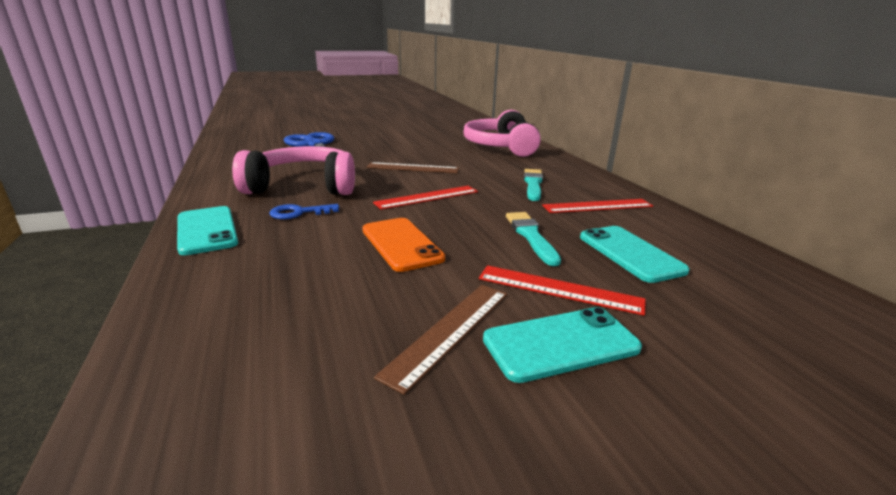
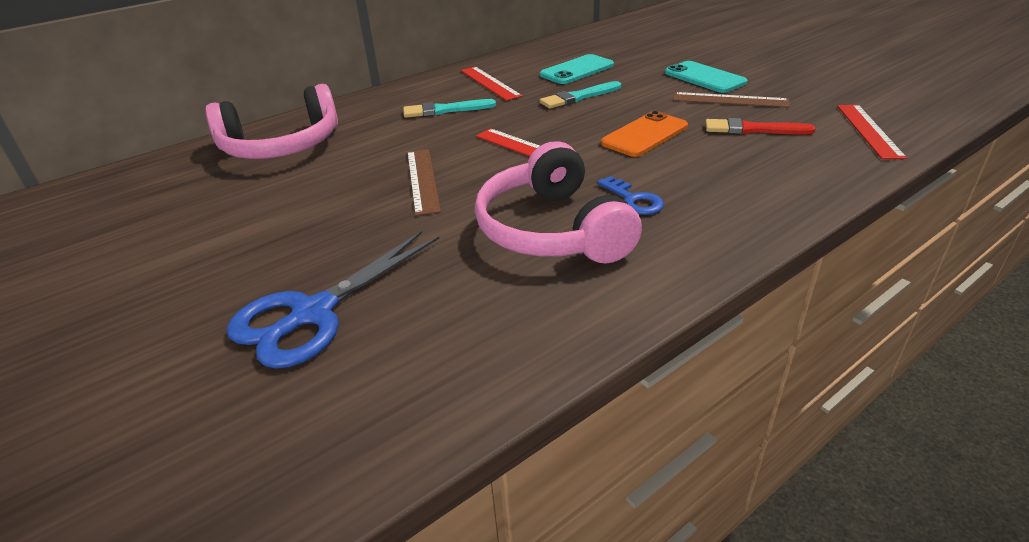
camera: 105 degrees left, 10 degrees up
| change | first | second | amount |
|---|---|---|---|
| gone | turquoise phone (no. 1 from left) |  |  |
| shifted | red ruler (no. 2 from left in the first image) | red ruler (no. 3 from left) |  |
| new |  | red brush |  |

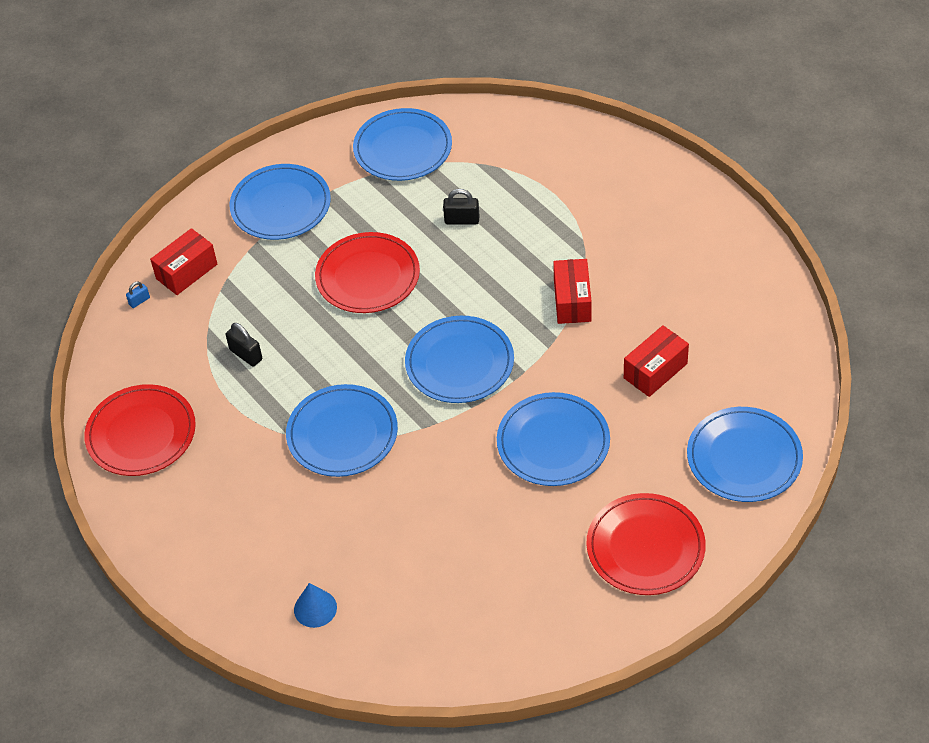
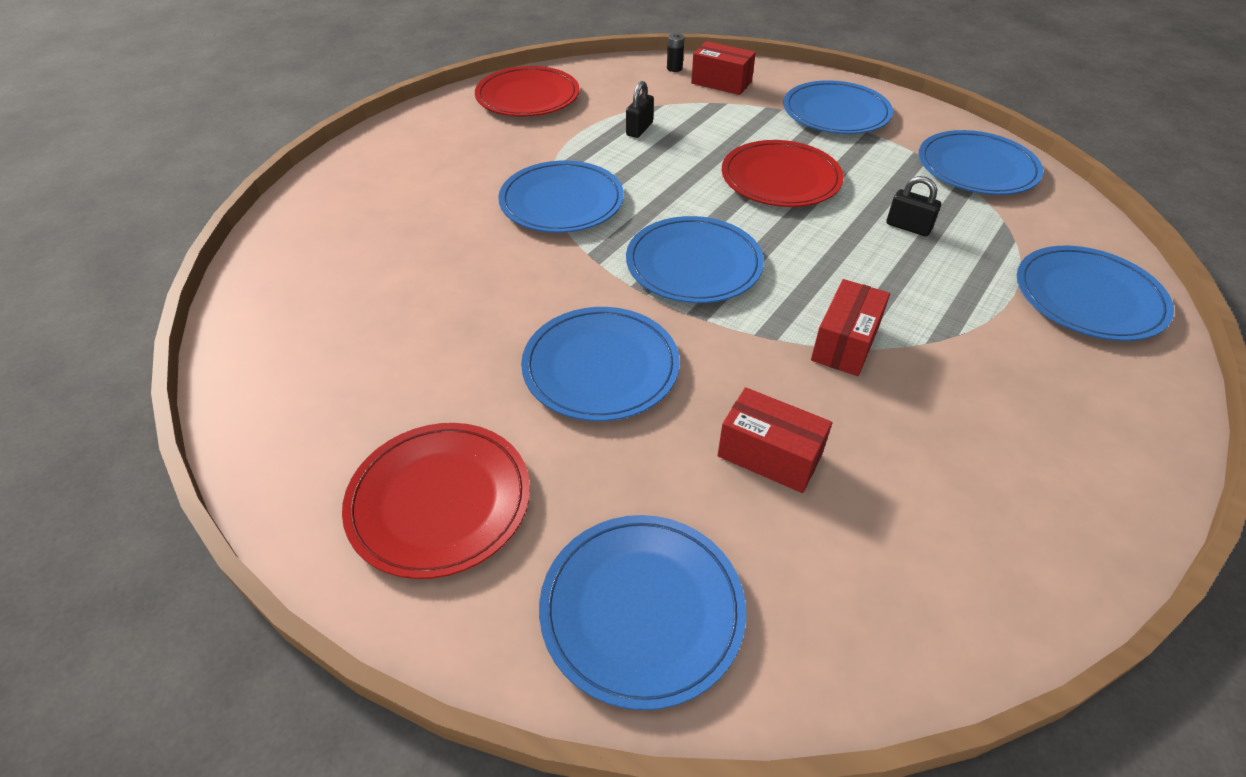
camera: 70 degrees right, 5 degrees down
| change | first | second | amount |
|---|---|---|---|
| swapped | blue padlock | black battery |  |
| gone | blue cone |  |  |
| rotated | black padlock (no. 2 from left) |  | 45 degrees counterclockwise |
| rotated | red box (no. 2 from left in the first image) | red box (no. 3 from left) | 45 degrees counterclockwise |
| new |  | blue plate (no. 7 from left) |  |

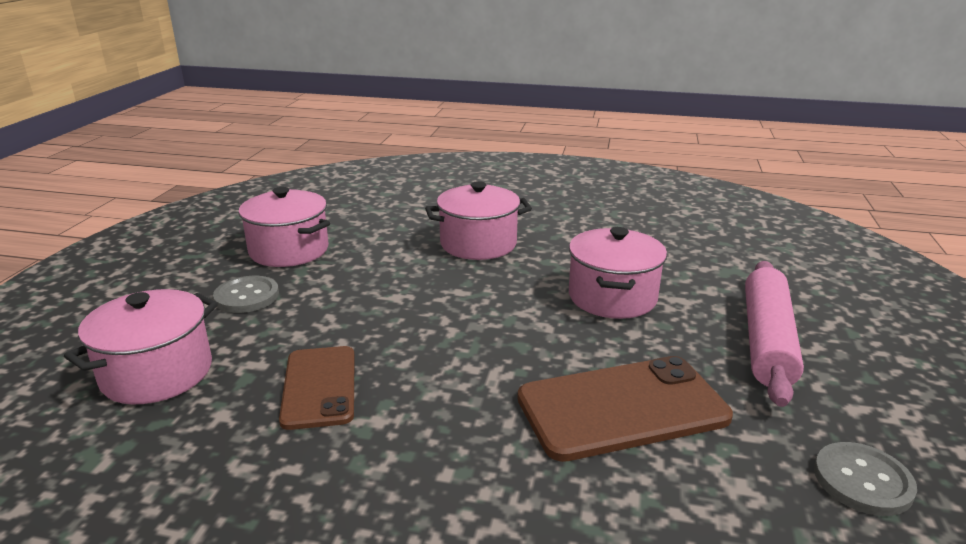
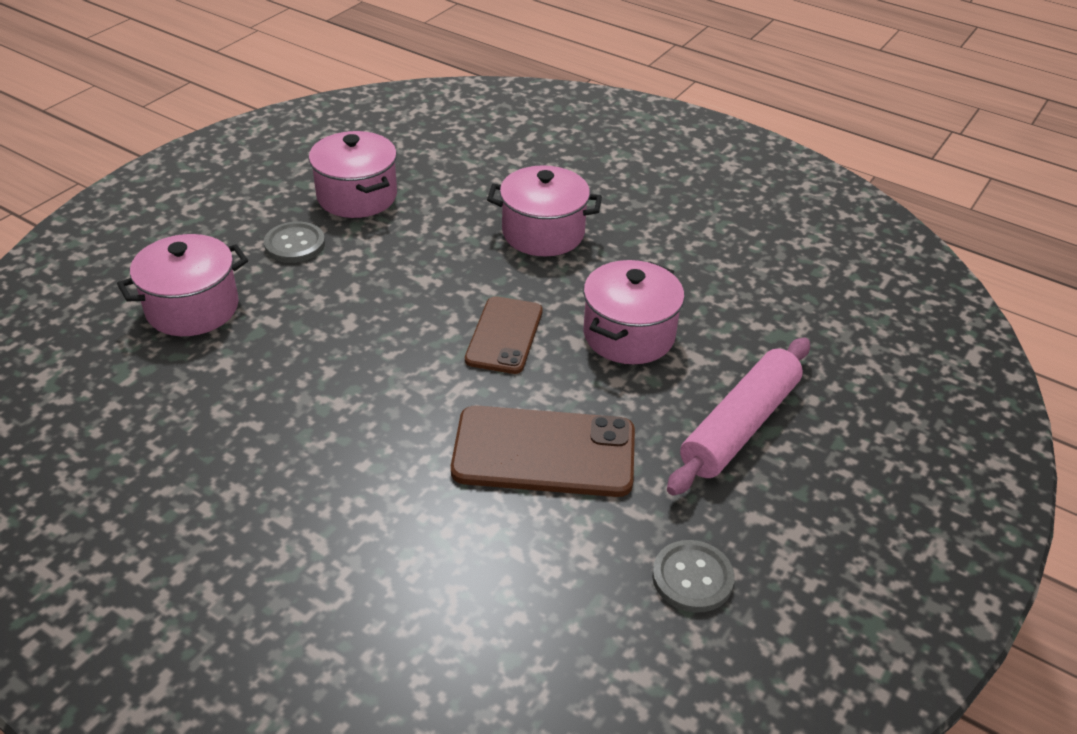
camera: 20 degrees right, 15 degrees up
| change | first | second | amount |
|---|---|---|---|
| shifted | brown phone (no. 1 from left) |  |  |

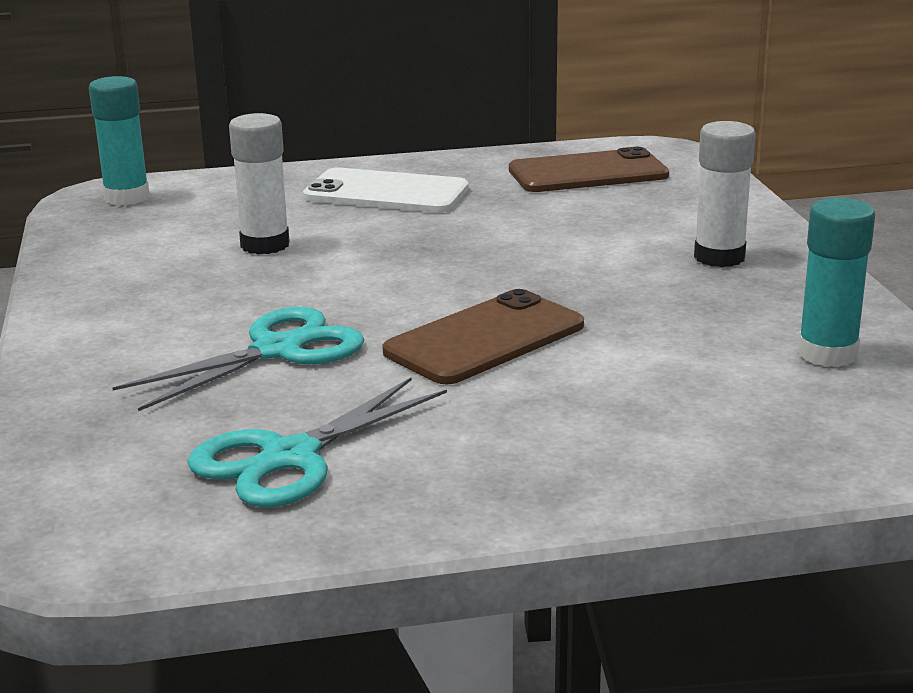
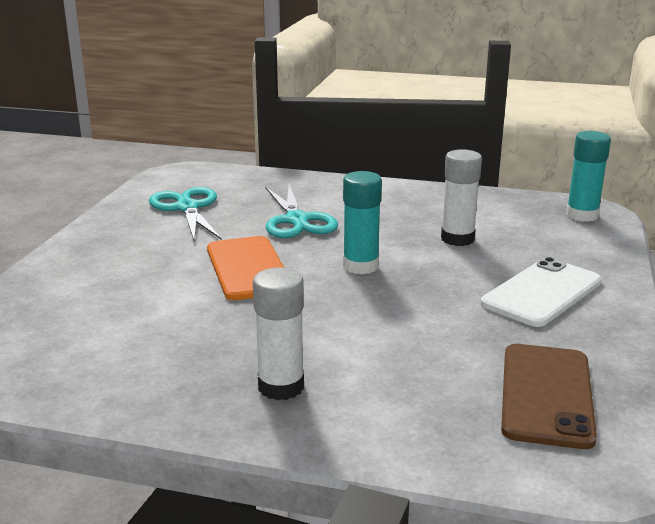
camera: 115 degrees right, 0 degrees up
| change | first | second | amount |
|---|---|---|---|
| repainted | brown phone (no. 1 from left) | orange phone |  |
| shifted | turquoise glue stick (no. 2 from left in the first image) | turquoise glue stick (no. 1 from left) |  |

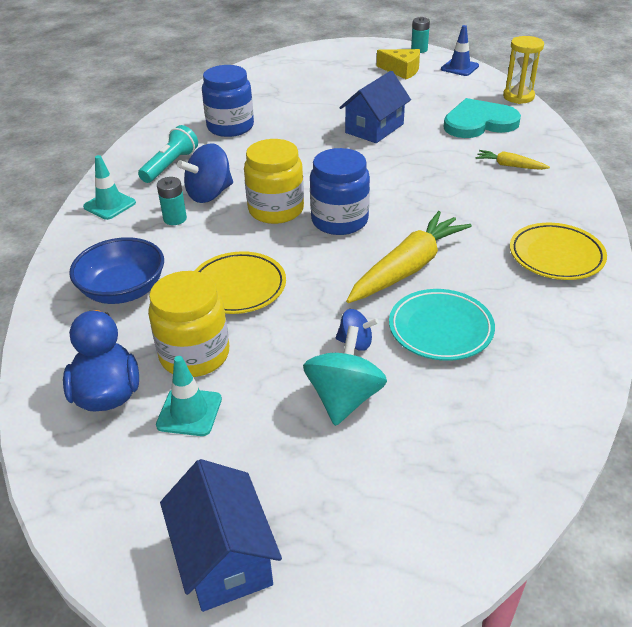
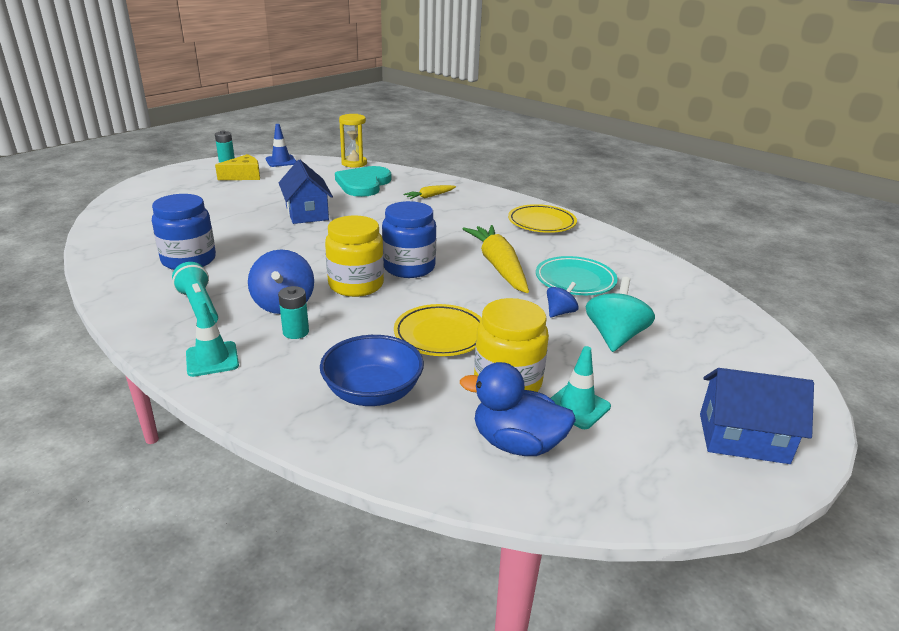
camera: 60 degrees left, 10 degrees down
| change | first | second | amount |
|---|---|---|---|
| rotated | turquoise spinning top |  | 60 degrees clockwise |

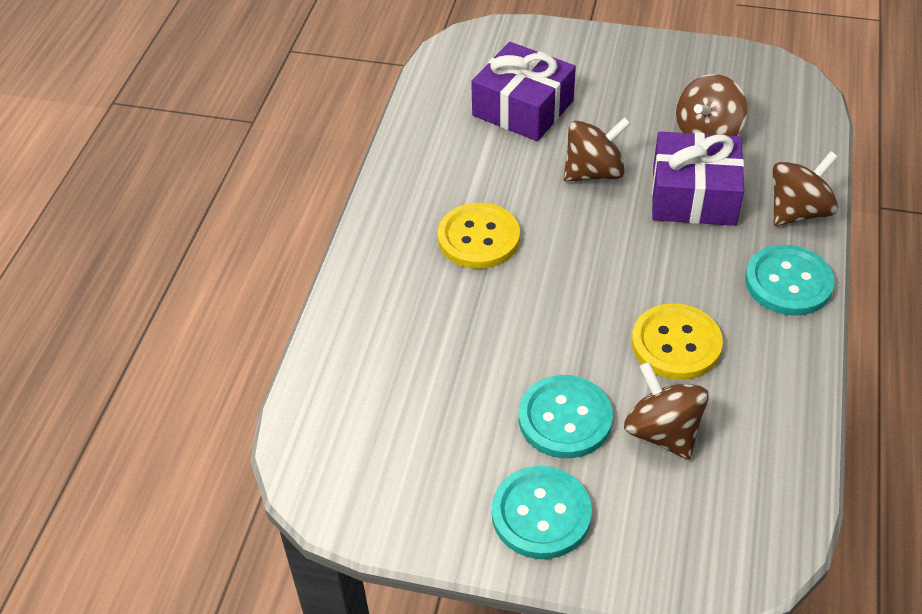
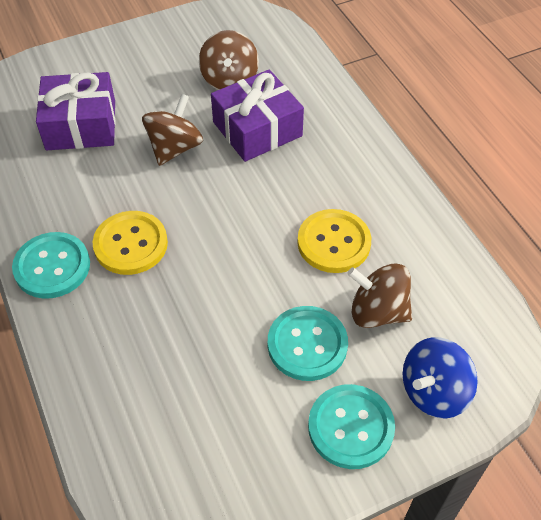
camera: 40 degrees left, 5 degrees up
| change | first | second | amount |
|---|---|---|---|
| shifted | turquoise button (no. 3 from left in the first image) | turquoise button (no. 1 from left) |  |
| gone | brown spinning top (no. 4 from left) |  |  |
| new |  | blue spinning top |  |

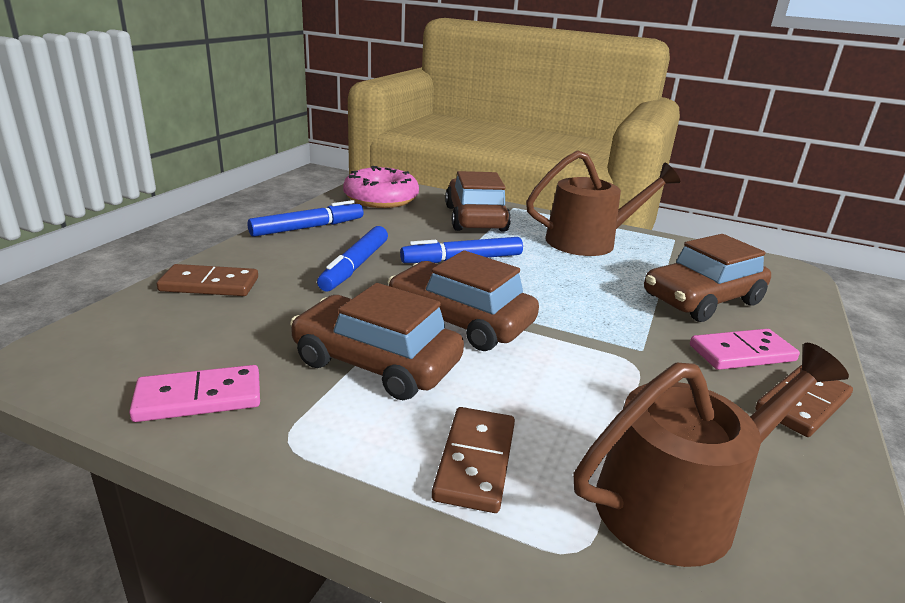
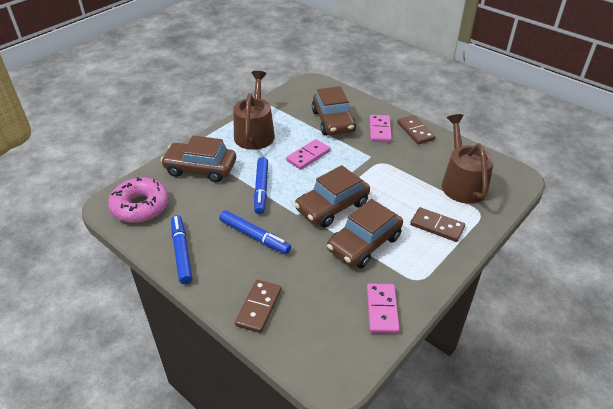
camera: 70 degrees left, 15 degrees up
| change | first | second | amount |
|---|---|---|---|
| new |  | pink domino (no. 1 from left) |  |

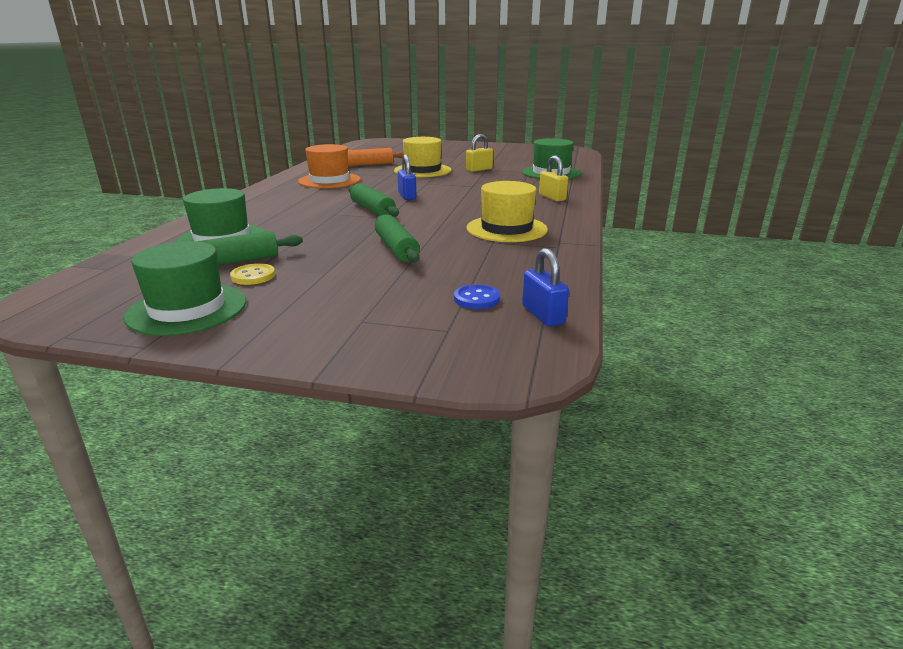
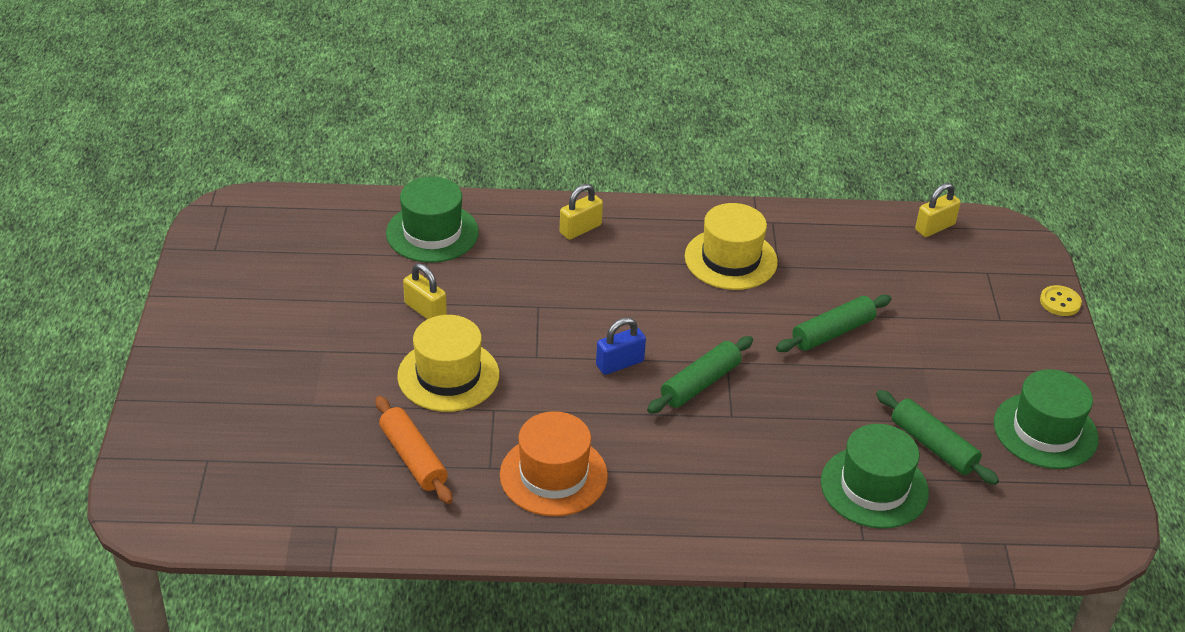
camera: 105 degrees left, 15 degrees up
| change | first | second | amount |
|---|---|---|---|
| shifted | yellow button |  |  |
| gone | blue button |  |  |
| repainted | blue padlock (no. 2 from left) | yellow padlock (no. 3 from left) |  |

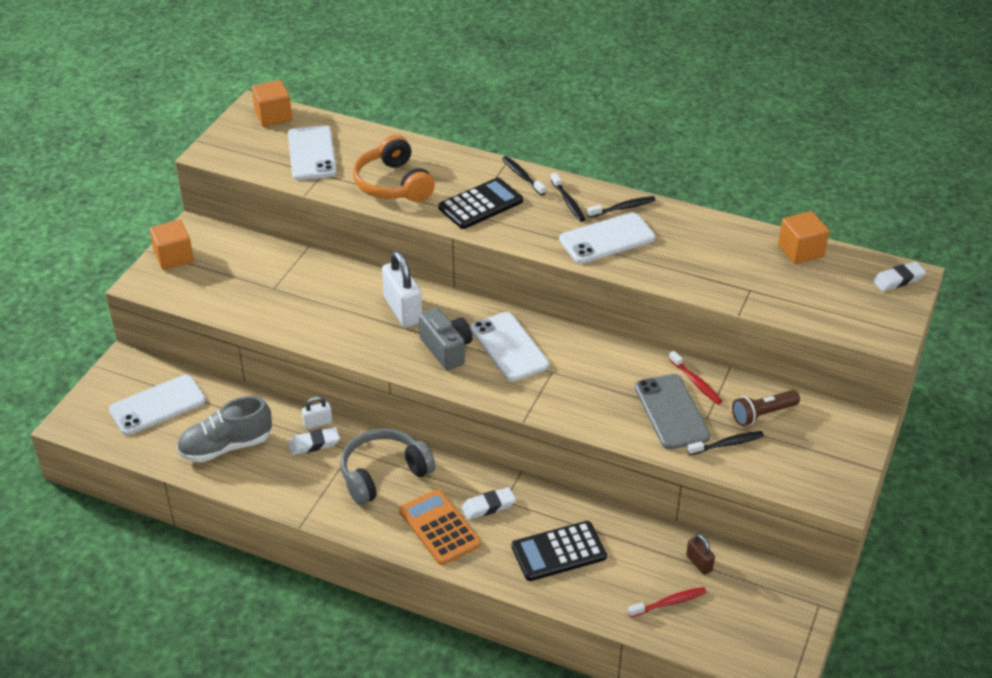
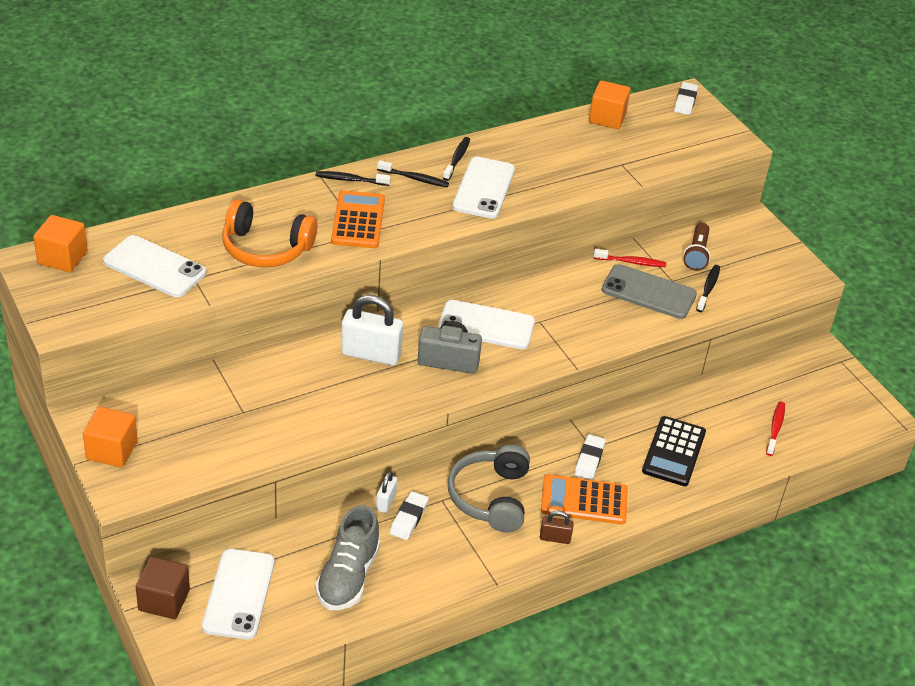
camera: 55 degrees left, 0 degrees up
| change | first | second | amount |
|---|---|---|---|
| repainted | black calculator (no. 1 from left) | orange calculator (no. 1 from left) |  |
| shifted | brown padlock |  |  |
| new |  | brown cube |  |

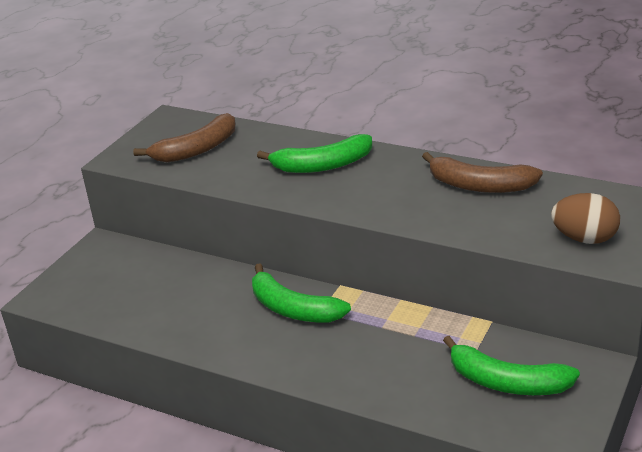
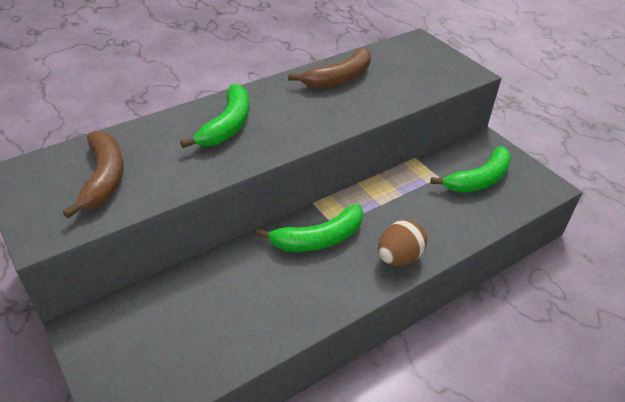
camera: 65 degrees left, 10 degrees up
| change | first | second | amount |
|---|---|---|---|
| shifted | brown egg |  |  |

